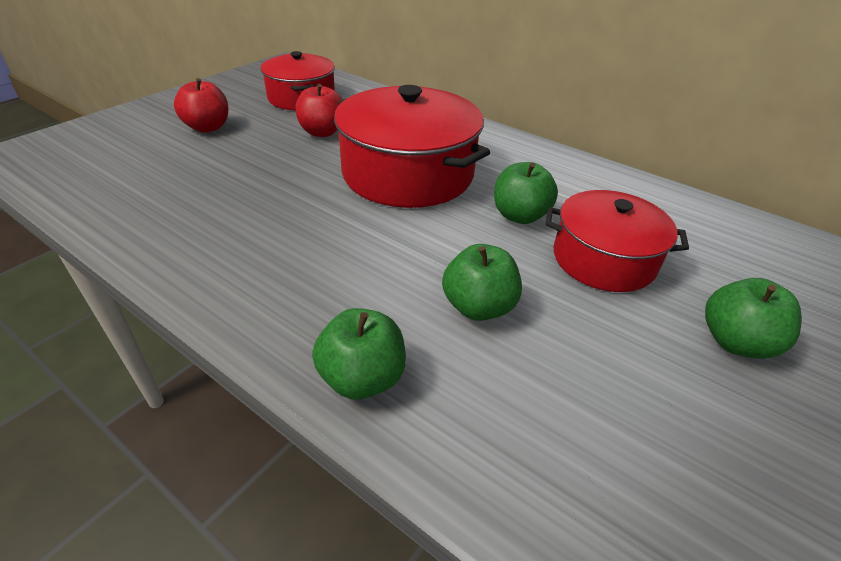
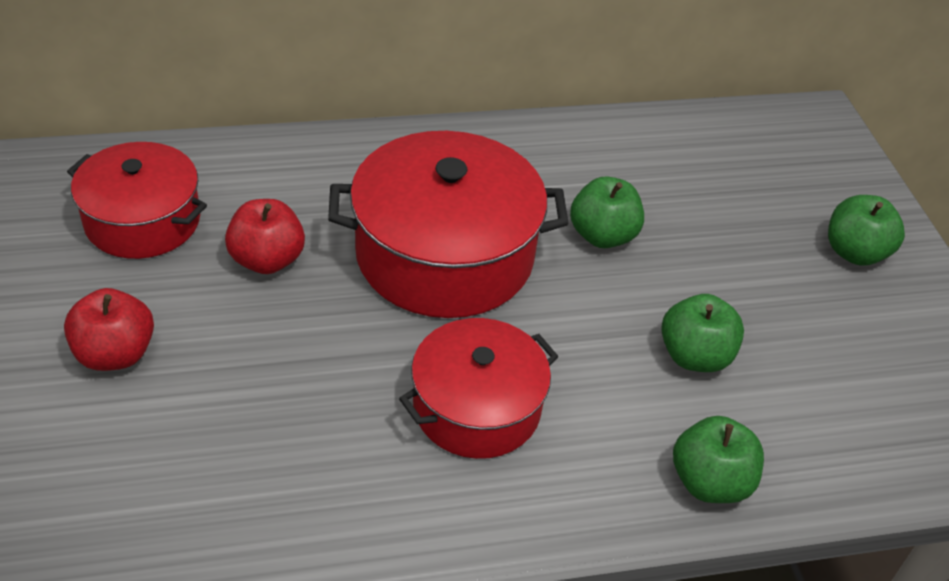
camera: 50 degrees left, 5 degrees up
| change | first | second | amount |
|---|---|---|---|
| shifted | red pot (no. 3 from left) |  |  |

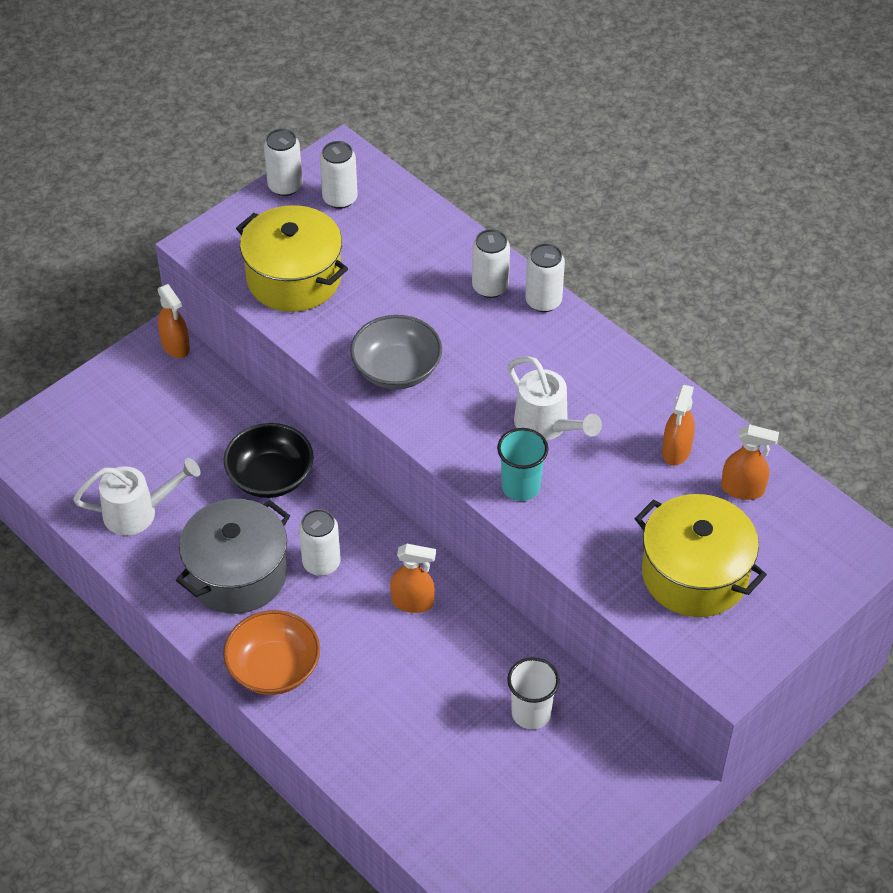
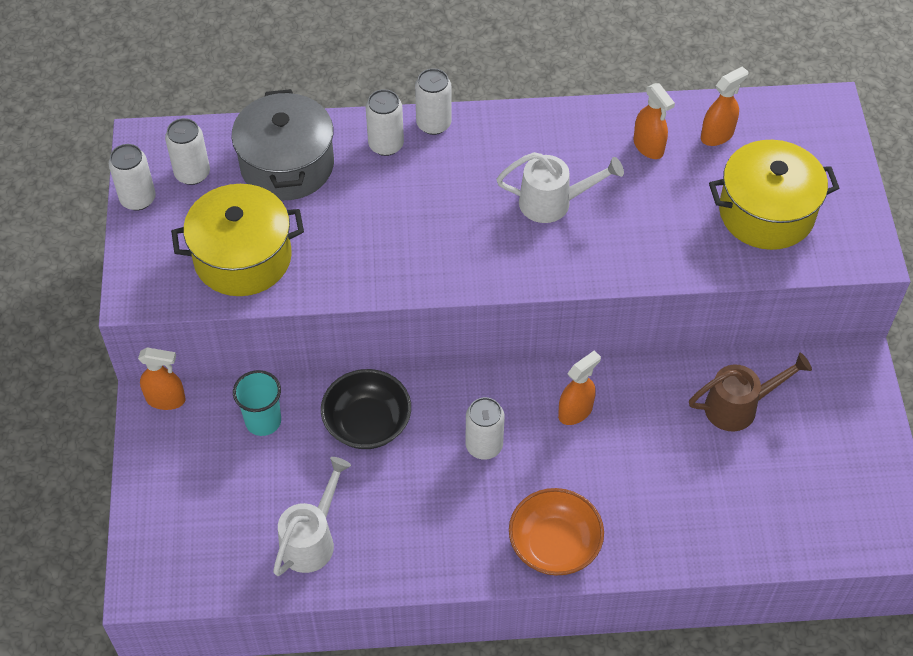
camera: 50 degrees left, 5 degrees up
| change | first | second | amount |
|---|---|---|---|
| shifted | grey pot |  |  |
| gone | grey bowl |  |  |
| shifted | turquoise cup |  |  |
| swapped | white cup | brown watering can |  |

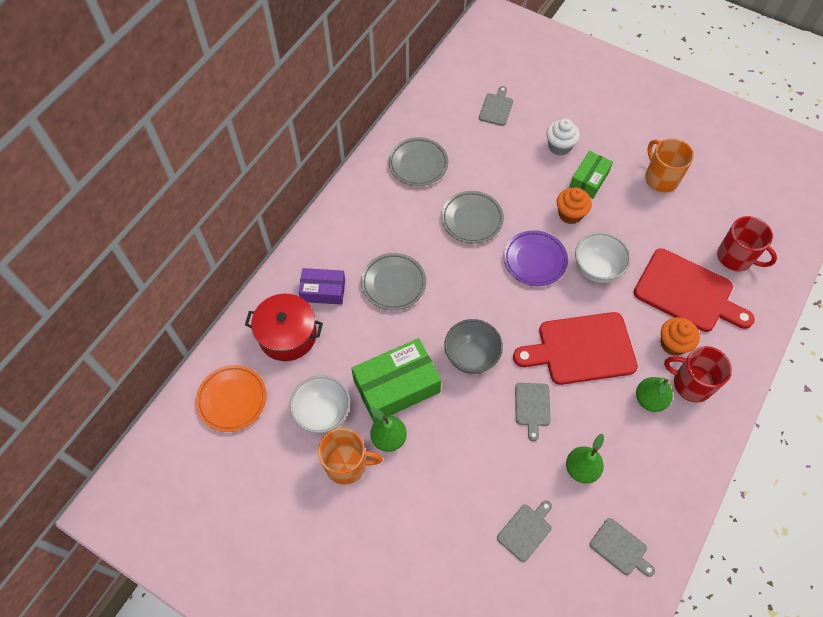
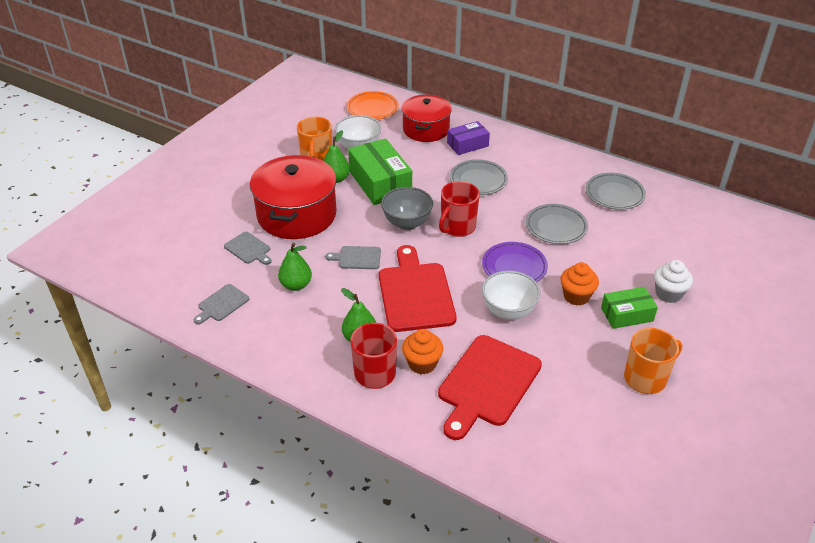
camera: 90 degrees right, 20 degrees down
| change | first | second | amount |
|---|---|---|---|
| rotated | purple box |  | 60 degrees clockwise |
| gone | grey cutting board (no. 1 from left) |  |  |
| rotated | green box (no. 2 from left) |  | 45 degrees counterclockwise |
| shifted | red mug (no. 2 from left) |  |  |
| new |  | red pot (no. 1 from left) |  |

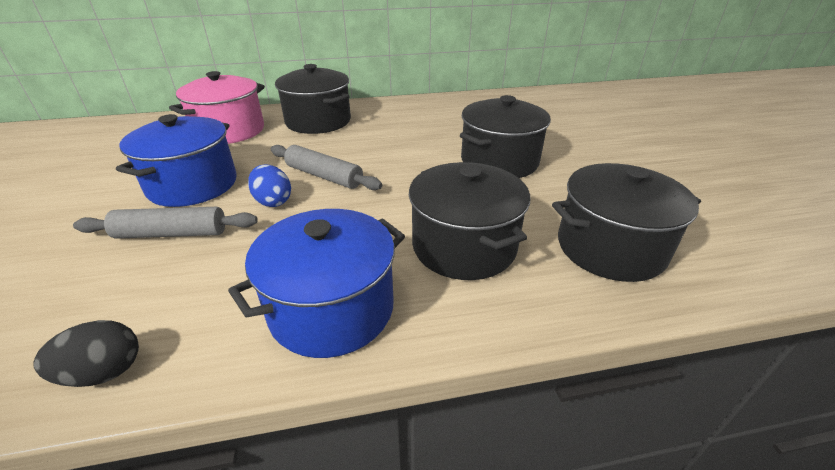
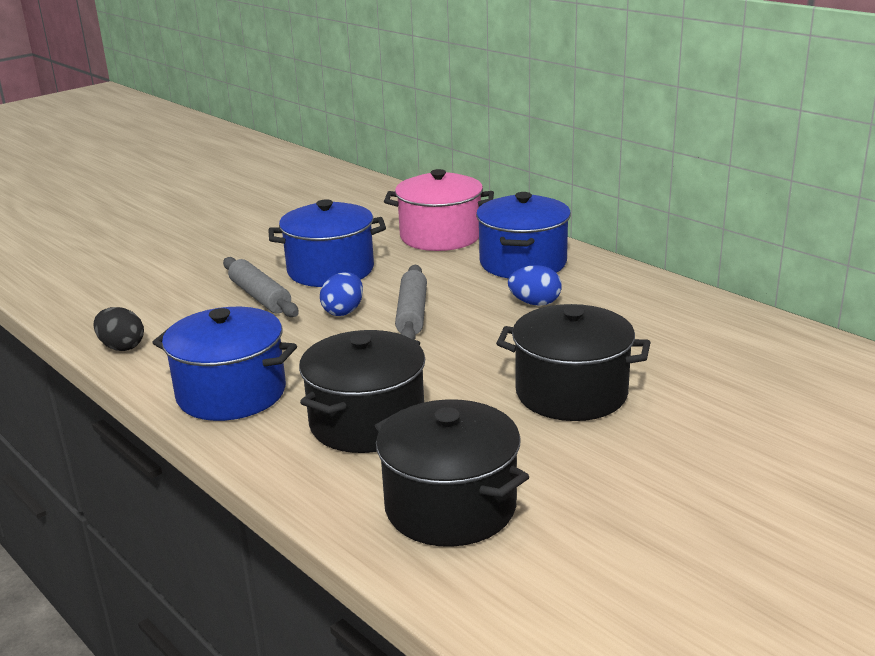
camera: 60 degrees right, 10 degrees down
| change | first | second | amount |
|---|---|---|---|
| repainted | black pot (no. 1 from left) | blue pot (no. 3 from left) |  |
| new |  | blue egg (no. 2 from left) |  |

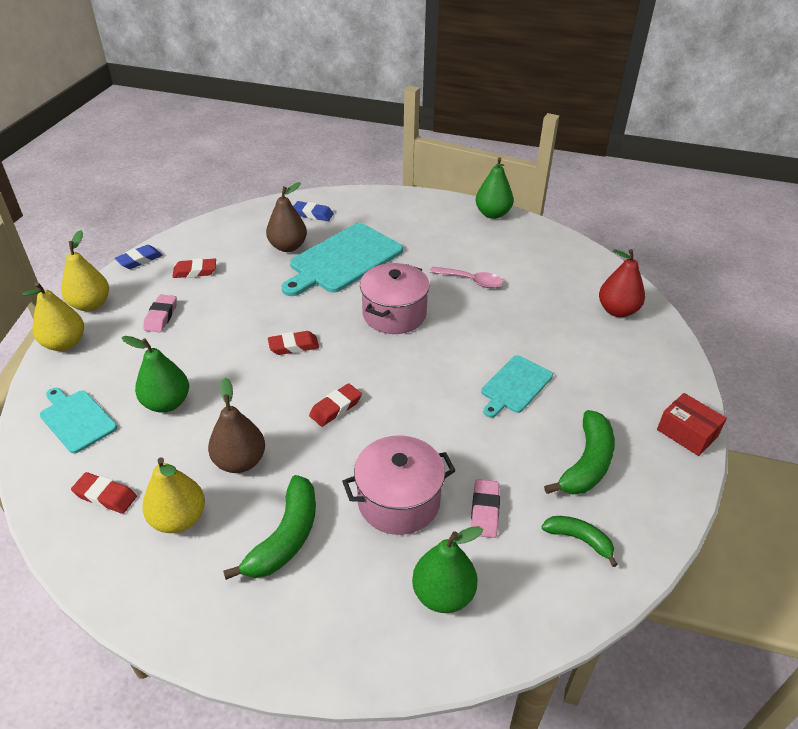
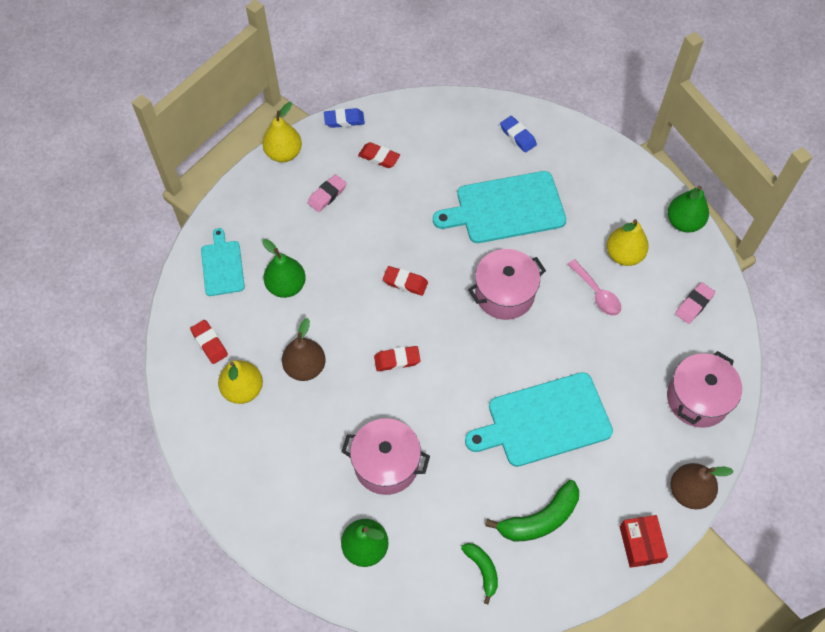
camera: 35 degrees right, 20 degrees up
| change | first | second | amount |
|---|---|---|---|
| shifted | yellow pear (no. 1 from left in the first image) | yellow pear (no. 3 from left) |  |
| gone | green banana (no. 1 from left) |  |  |
| shifted | brown pear (no. 2 from left) |  |  |
| shifted | pink eraser (no. 2 from left) |  |  |
| scaled | turquoise cutting board (no. 3 from left) |  | x1.77 |
| swapped | red pear | pink pot (no. 3 from left) |  |

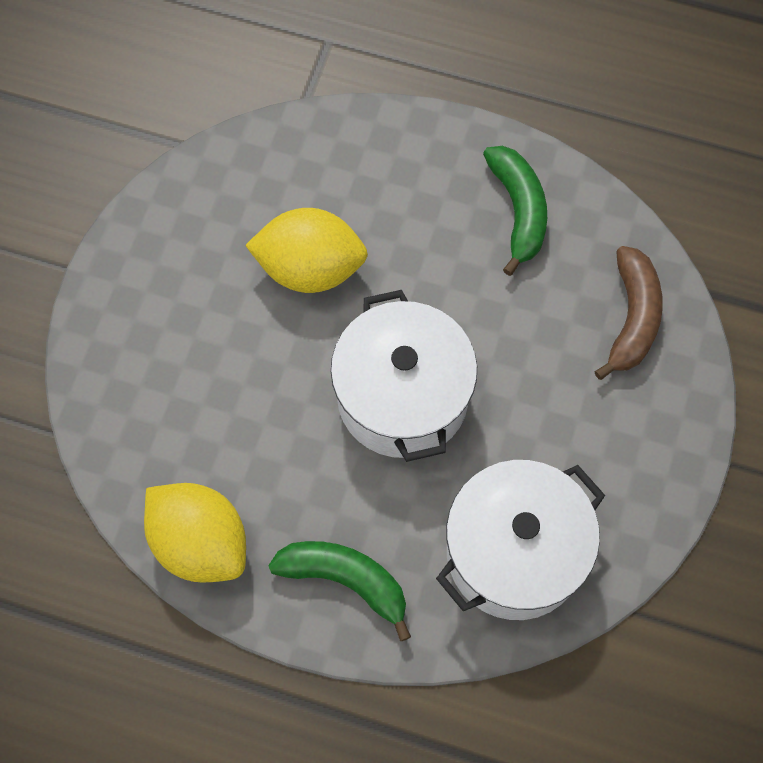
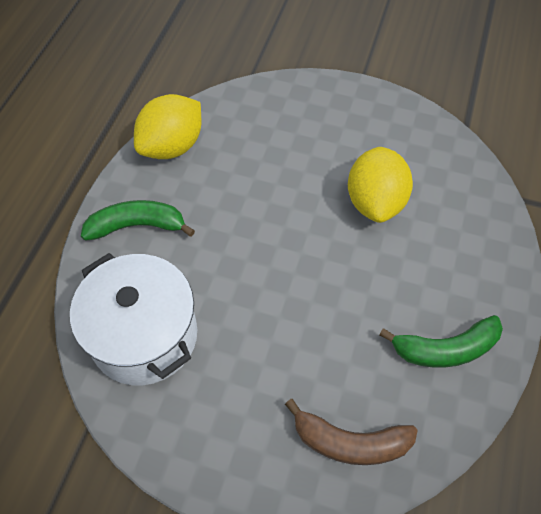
camera: 90 degrees right, 10 degrees down
| change | first | second | amount |
|---|---|---|---|
| rotated | green banana (no. 1 from left) |  | 120 degrees counterclockwise |
| gone | white pot (no. 1 from left) |  |  |

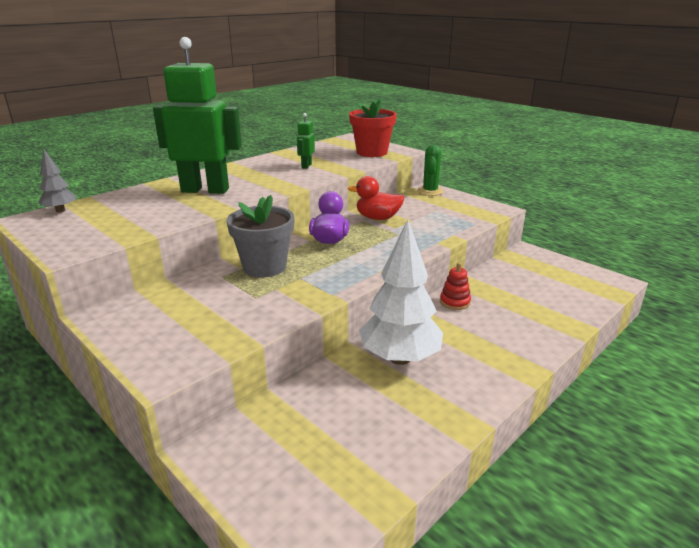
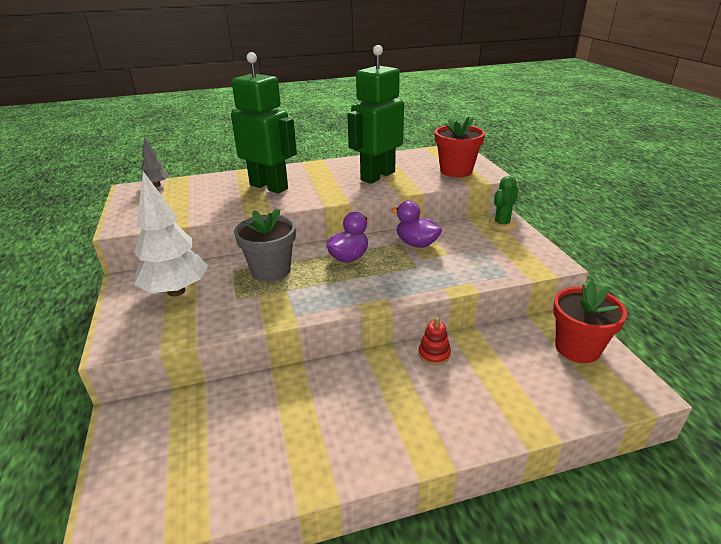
camera: 30 degrees right, 5 degrees up
| change | first | second | amount |
|---|---|---|---|
| scaled | green robot (no. 2 from left) |  | x2.39 |
| repainted | red duck | purple duck (no. 2 from left) |  |
| shifted | white tree |  |  |
| new |  | red flower pot (no. 2 from left) |  |

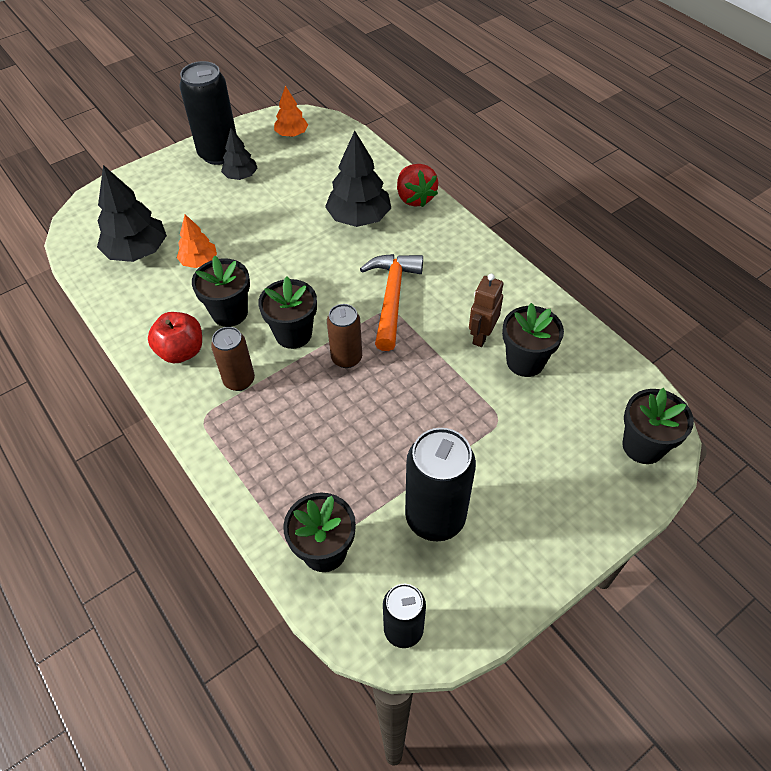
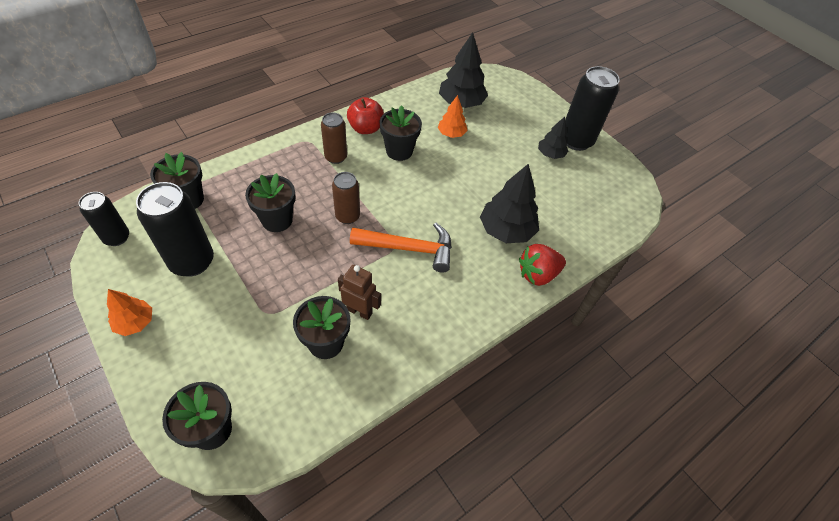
camera: 85 degrees right, 0 degrees up
| change | first | second | amount |
|---|---|---|---|
| shifted | black flower pot (no. 2 from left in the first image) | black flower pot (no. 3 from left) |  |
| shifted | orange tree (no. 2 from left in the first image) | orange tree (no. 1 from left) |  |

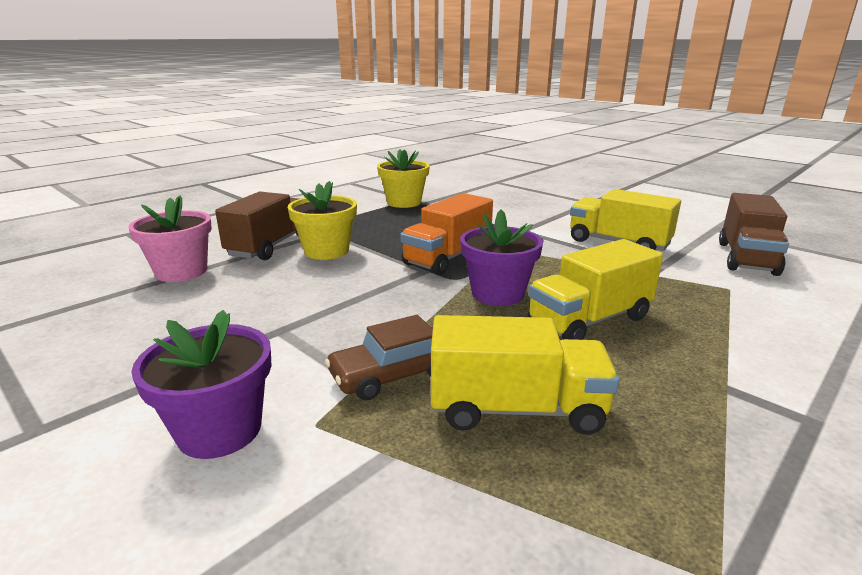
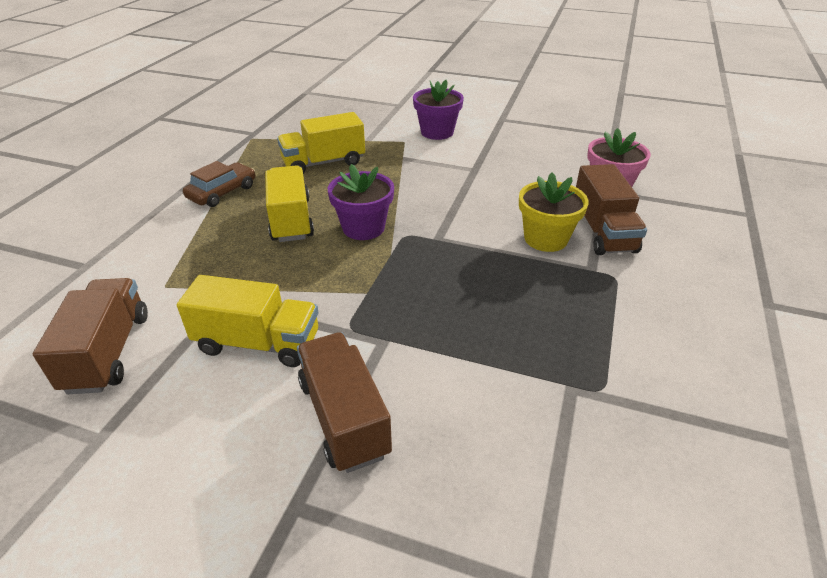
camera: 155 degrees right, 15 degrees up
| change | first | second | amount |
|---|---|---|---|
| shifted | brown car |  |  |
| gone | yellow flower pot (no. 2 from left) |  |  |
| gone | orange truck |  |  |
| rotated | yellow truck (no. 2 from left) |  | 45 degrees counterclockwise |
| new |  | brown truck (no. 2 from left) |  |

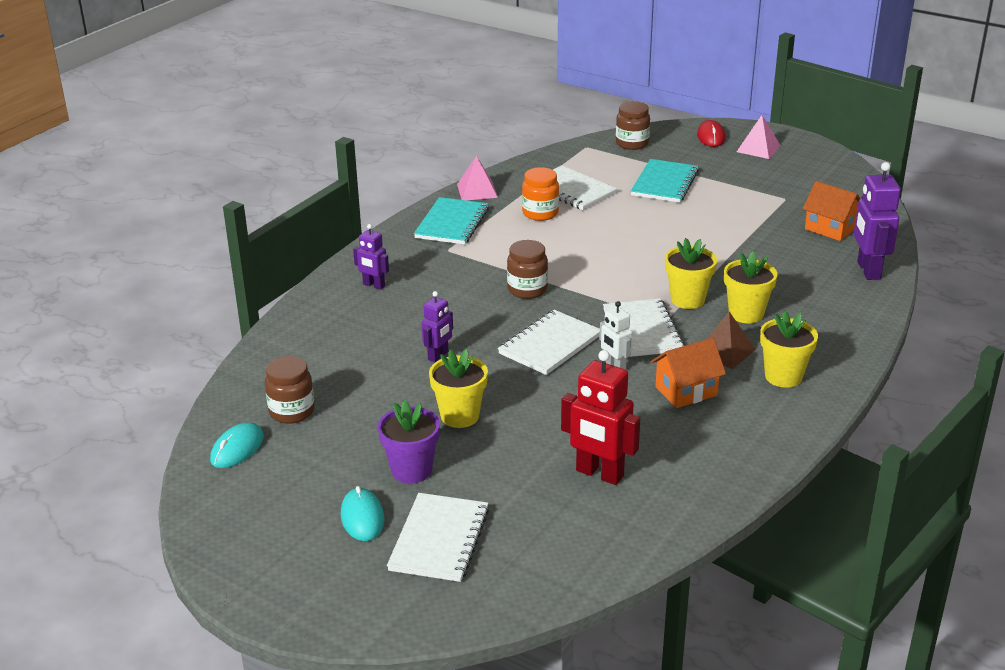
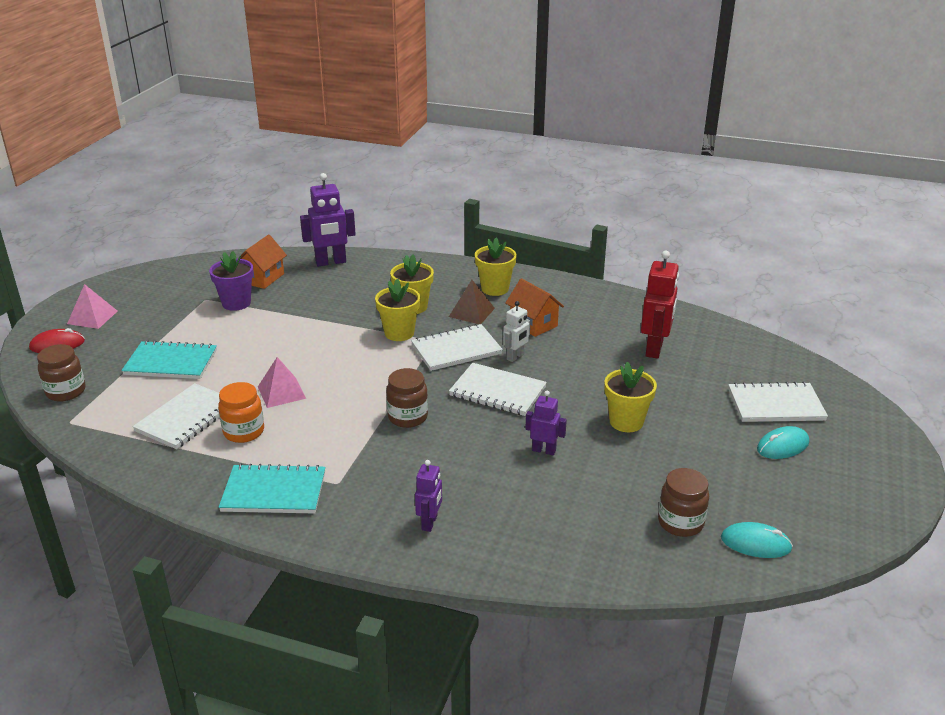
camera: 105 degrees left, 0 degrees up
| change | first | second | amount |
|---|---|---|---|
| shifted | purple flower pot |  |  |
| shifted | pink pyramid (no. 1 from left in the first image) | pink pyramid (no. 2 from left) |  |

